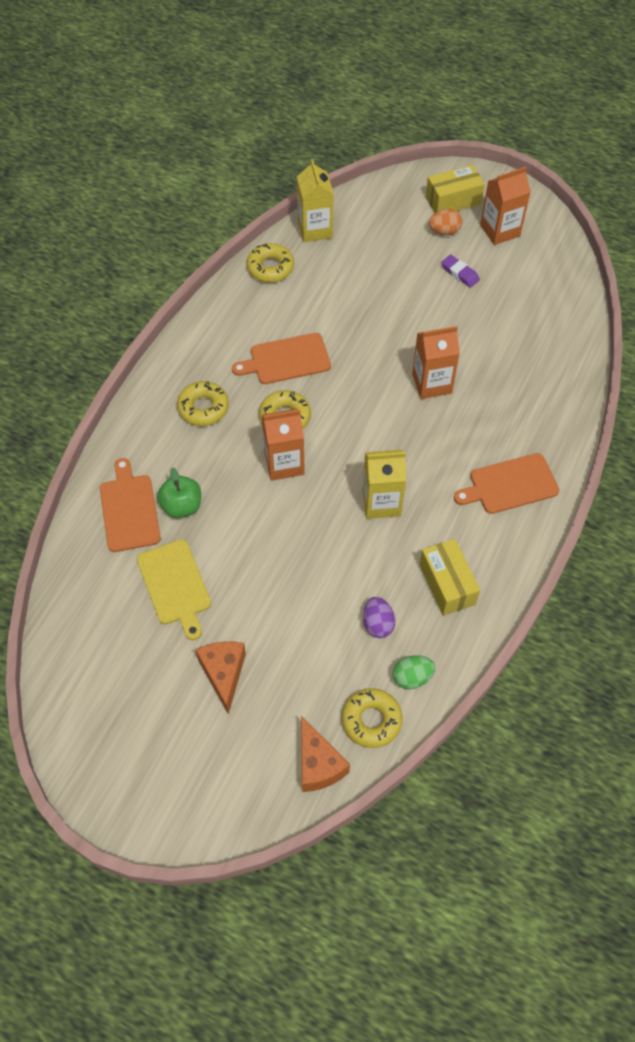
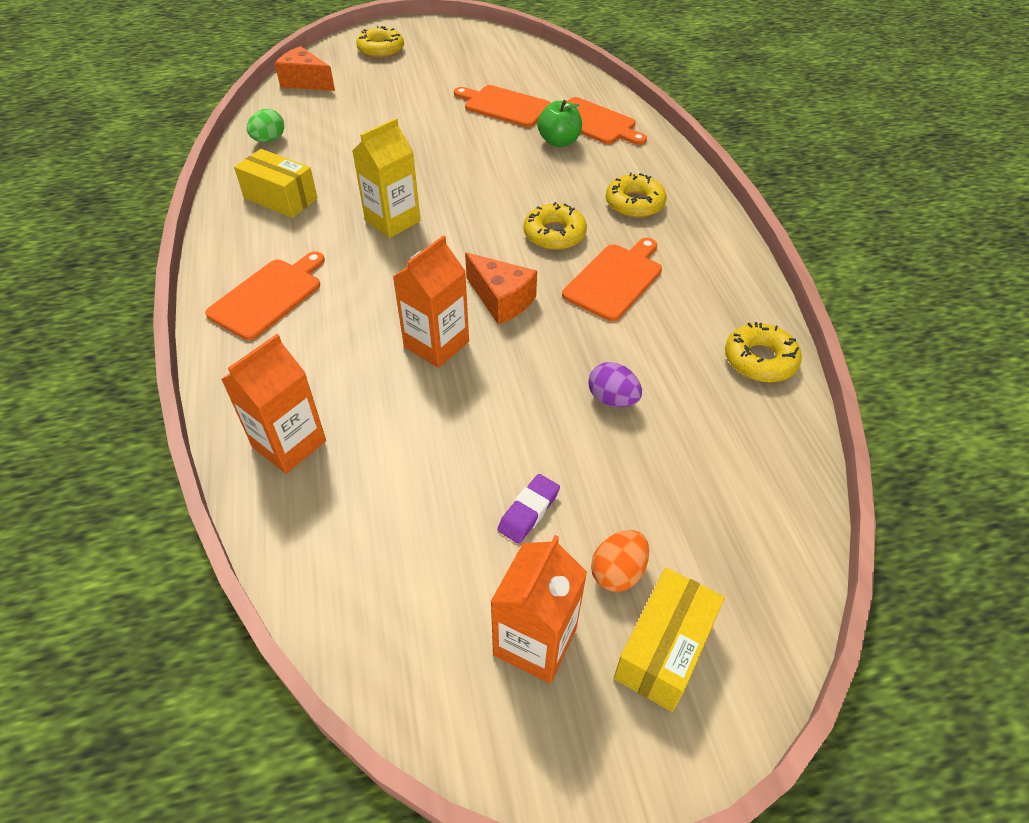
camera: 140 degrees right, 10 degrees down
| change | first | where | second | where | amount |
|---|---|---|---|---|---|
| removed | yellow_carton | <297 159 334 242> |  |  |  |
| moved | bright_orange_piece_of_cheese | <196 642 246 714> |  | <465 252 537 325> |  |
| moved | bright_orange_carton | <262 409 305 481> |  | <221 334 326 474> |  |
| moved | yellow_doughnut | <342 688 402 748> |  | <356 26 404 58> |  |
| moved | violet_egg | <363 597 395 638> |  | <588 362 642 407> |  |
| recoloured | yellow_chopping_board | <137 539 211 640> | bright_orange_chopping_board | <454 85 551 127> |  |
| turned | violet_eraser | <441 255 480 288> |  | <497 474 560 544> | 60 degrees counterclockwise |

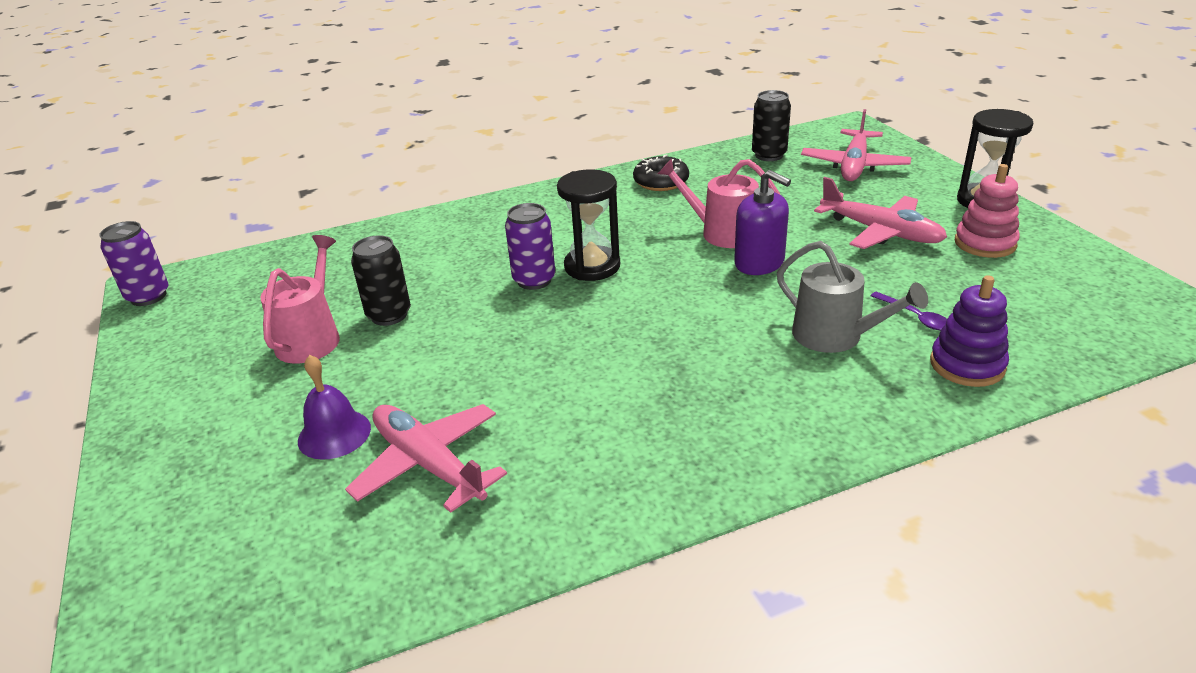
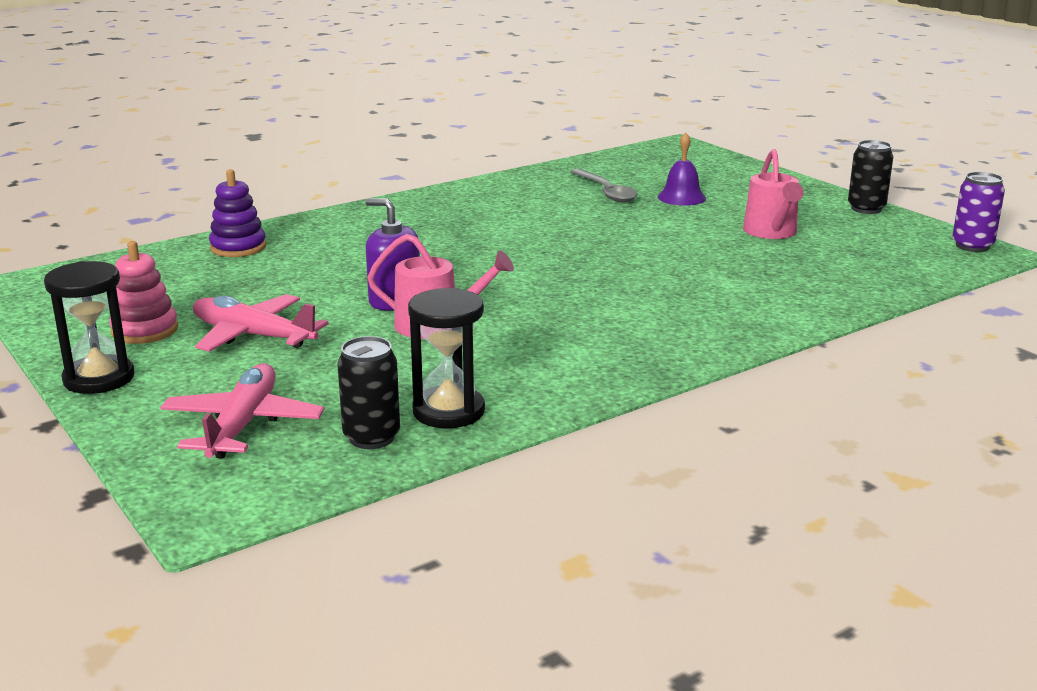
camera: 165 degrees right, 10 degrees down
| change | first | where | second | where | amount |
|---|---|---|---|---|---|
| removed | violet_soda_can | <505 203 555 290> |  |  |  |
| removed | ebony_doughnut | <633 154 689 191> |  |  |  |
| removed | grey_sprinkling_can | <777 241 928 353> |  |  |  |
| removed | violet_teaspoon | <870 292 947 330> |  |  |  |
| moved | ebony_soda_can | <351 235 411 326> |  | <848 140 893 214> |  |
| moved | ebony_sandglass | <557 169 620 281> |  | <408 288 485 428> |  |
| replaced | pink_toy_plane | <345 404 507 513> | grey_teaspoon | <570 169 637 202> |  |

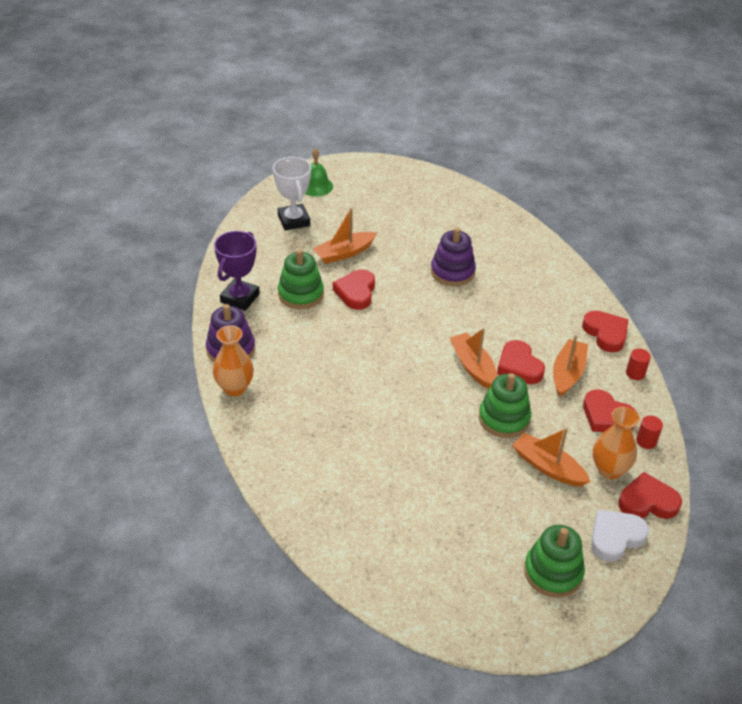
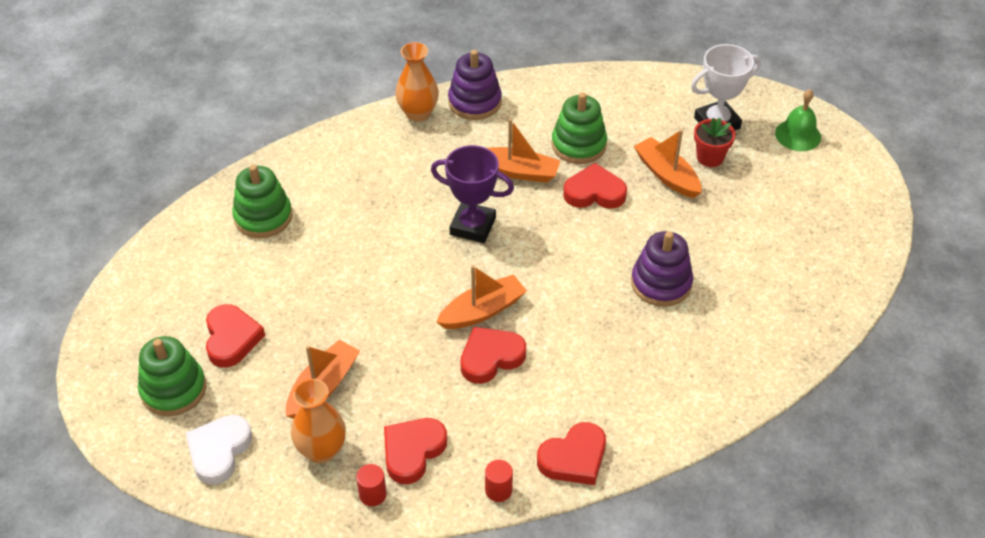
camera: 85 degrees right, 5 degrees up
| change | first | where | second | where | amount |
|---|---|---|---|---|---|
| added |  |  | scarlet_flower_pot | <694 118 735 167> |  |
| moved | violet_trophy | <214 231 260 311> |  | <431 145 514 243> |  |
| moved | emerald_stacking_rings | <479 373 531 438> |  | <232 165 292 238> |  |
| moved | bright_orange_toy_boat | <553 335 588 397> |  | <487 119 561 183> |  |
| moved | scarlet_heart_shape | <619 472 682 519> |  | <206 304 265 368> |  |
| turned | white_heart_shape | <591 510 649 562> |  | <186 415 252 485> | 120 degrees counterclockwise |

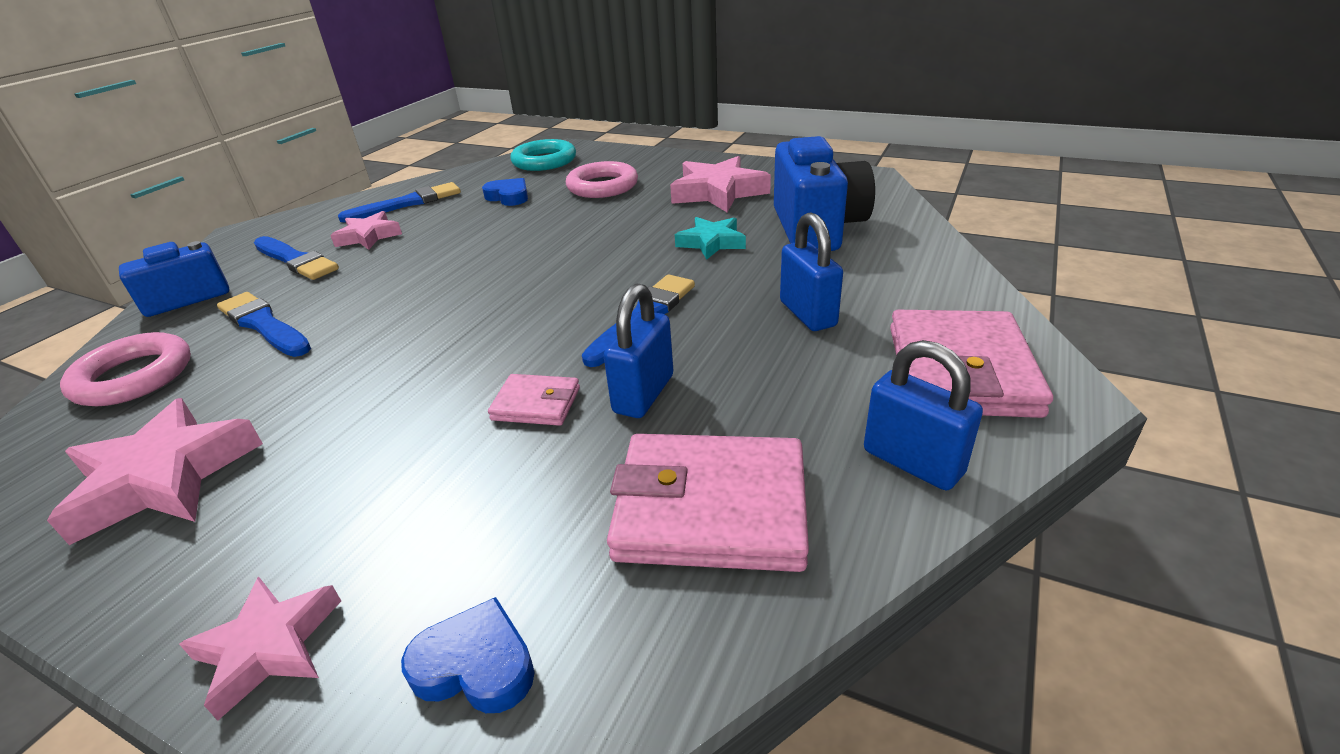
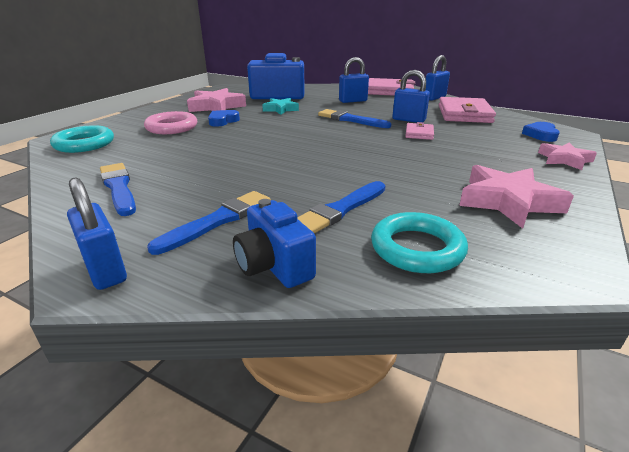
camera: 90 degrees left, 5 degrees down
| change | first | where | second | where | amount |
|---|---|---|---|---|---|
| removed | pink_five-pointed_star | <330 211 402 250> |  |  |  |
| added |  |  | royal_blue_padlock | <67 177 127 290> |  |
| moved | royal_blue_heart_shape | <482 178 528 206> |  | <208 110 240 127> |  |
| recoloured | pink_ring | <60 332 191 406> | turquoise_ring | <371 212 468 273> |  |

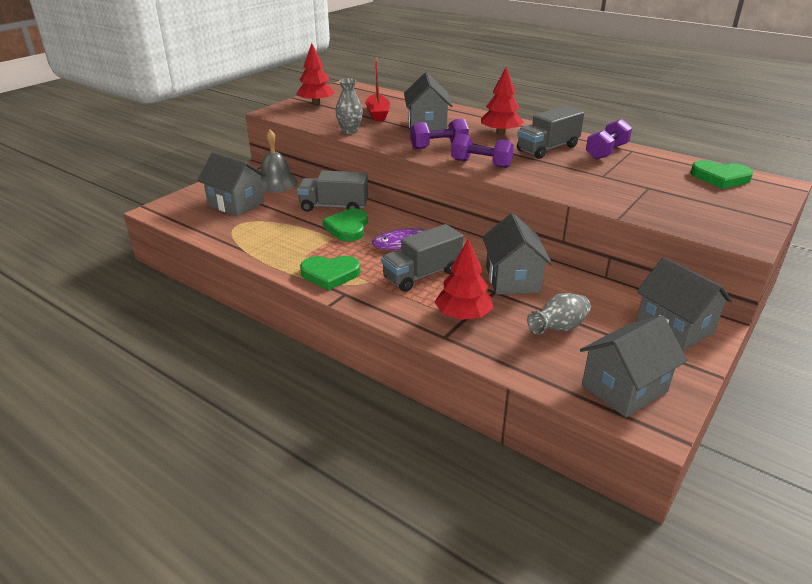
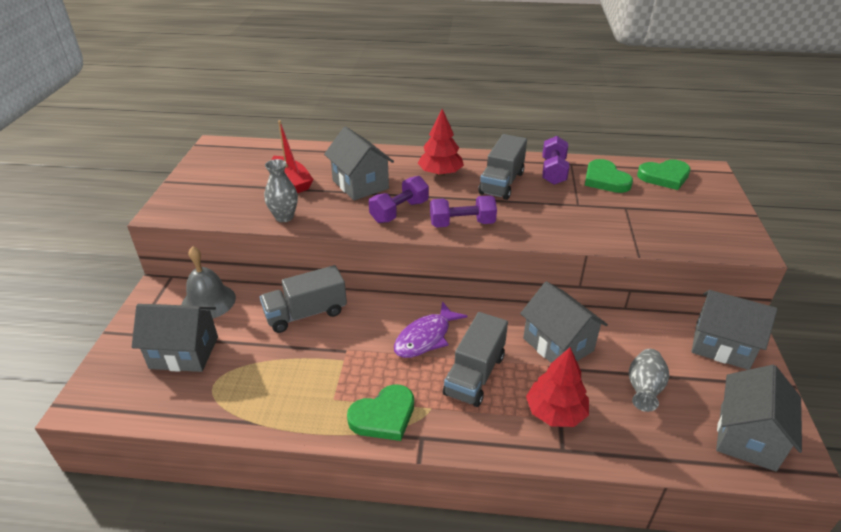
camera: 30 degrees left, 5 degrees up
| change | first | where | second | where | amount |
|---|---|---|---|---|---|
| removed | scarlet_fir_tree | <296 43 335 105> |  |  |  |
| moved | emerald_heart_shape | <322 208 368 241> |  | <585 159 633 193> |  |

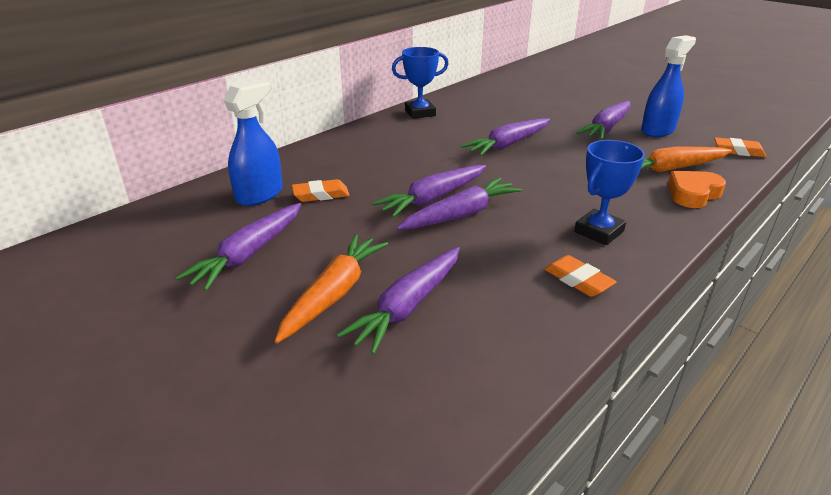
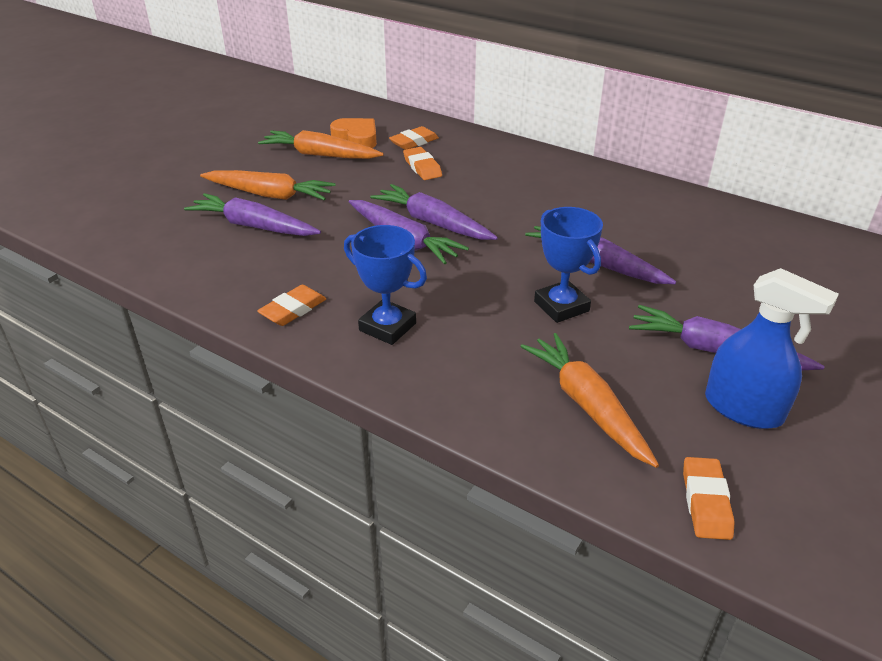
camera: 80 degrees right, 5 degrees up
| change | first | where | second | where | amount |
|---|---|---|---|---|---|
| moved | royal_blue_trophy | <392 47 449 119> |  | <534 207 603 323> |  |
| moved | bright_orange_heart_shape | <668 171 726 208> |  | <330 118 377 148> |  |
| replaced | royal_blue_spray_bottle | <223 80 283 206> | bright_orange_eraser | <389 126 439 150> |  |
| recoloured | violet_toy_carrot | <175 203 301 291> | bright_orange_toy_carrot | <258 130 384 159> |  |

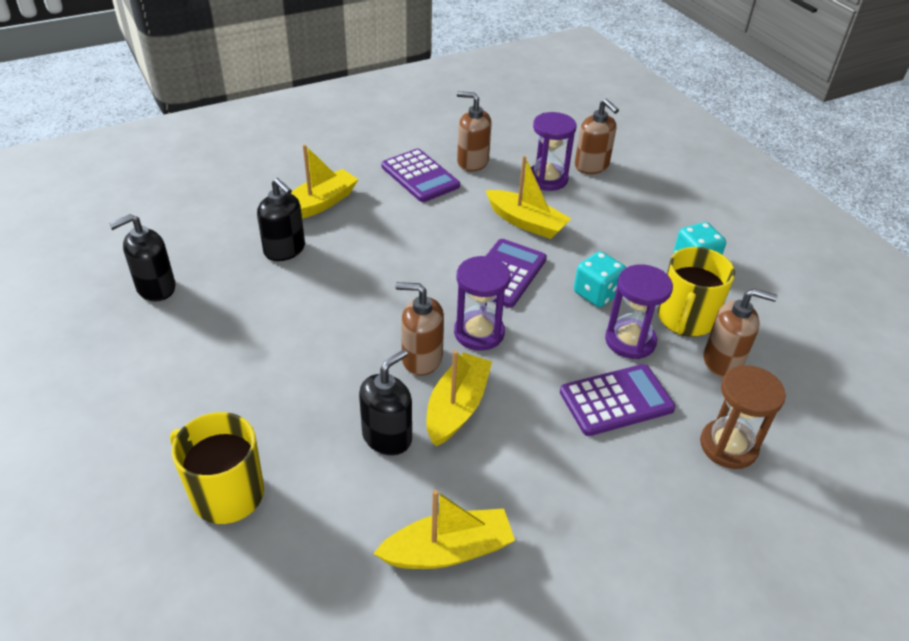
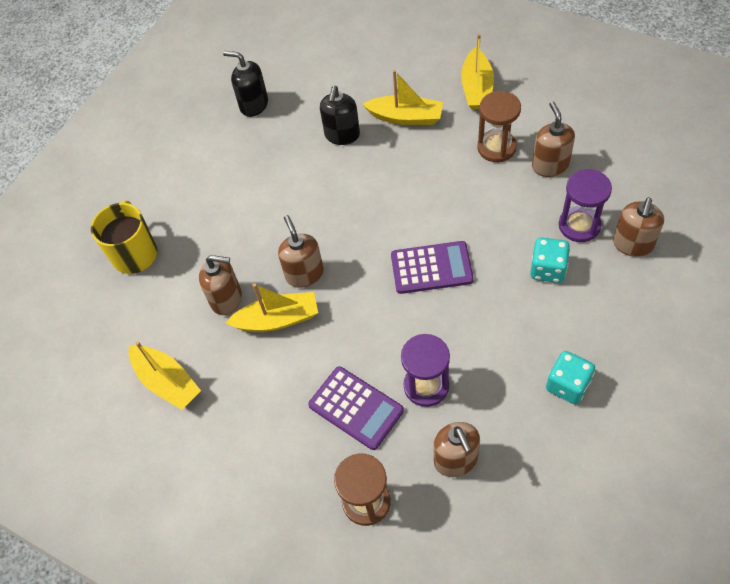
camera: 65 degrees right, 15 degrees up
| change | first | where | second | where | amount |
|---|---|---|---|---|---|
| removed | violet_sandglass | <454 256 511 351> |  |  |  |
| removed | yellow_mug | <658 247 735 337> |  |  |  |
| moved | yellow_toy_boat | <485 155 571 239> |  | <461 34 494 110> |  |
| moved | turquoise_game_die | <574 251 626 307> |  | <530 237 570 283> |  |
| replaced | violet_pocket_calculator | <381 149 460 202> | russet_sandglass | <477 91 521 162> |  |
| recoloured | ebony_soap_dispenser | <359 349 412 456> | russet_soap_dispenser | <199 255 242 315> |  |

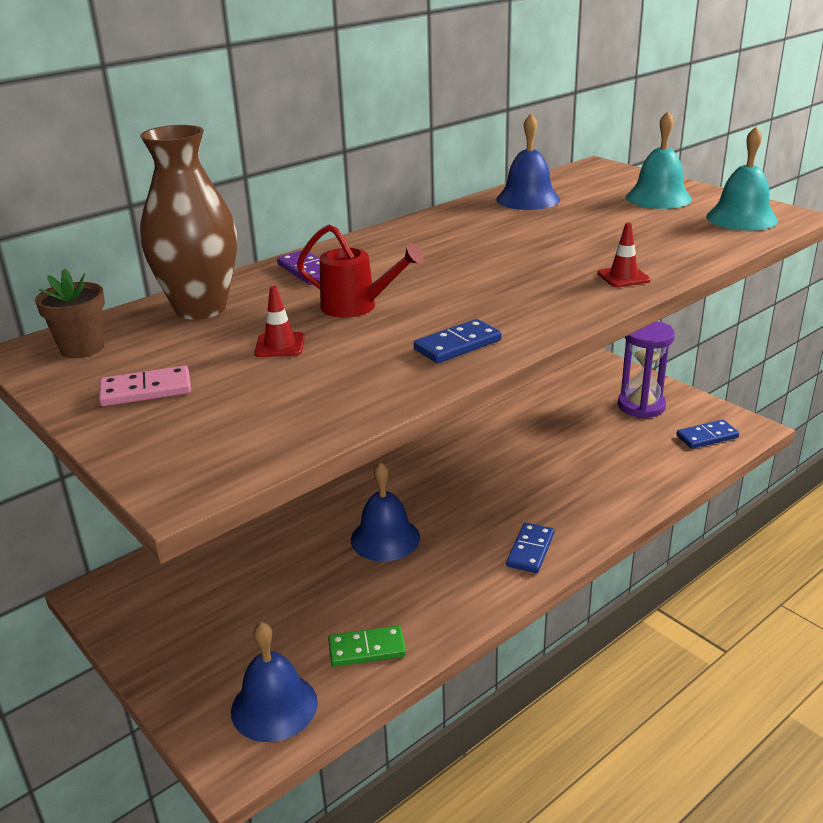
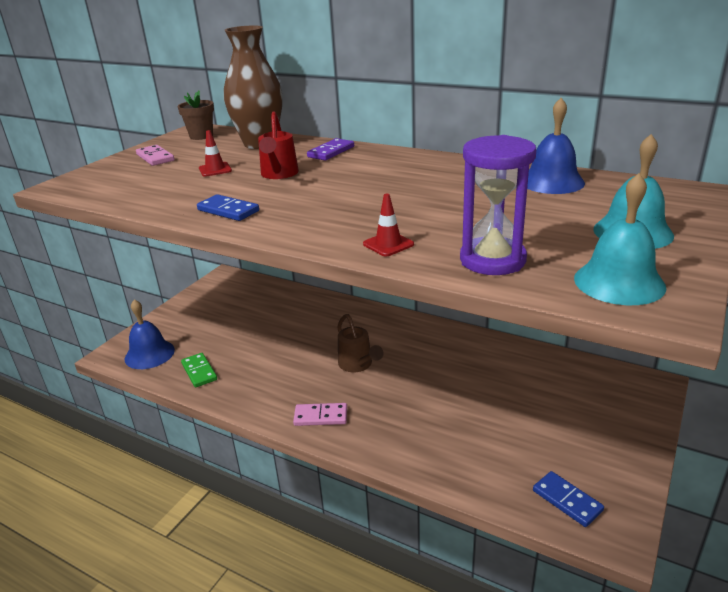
camera: 70 degrees right, 0 degrees up
| change | first | where | second | where | amount |
|---|---|---|---|---|---|
| removed | royal_blue_school_bell | <351 462 420 562> |  |  |  |
| added |  |  | russet_sprinkling_can | <337 314 383 372> |  |
| moved | violet_sandglass | <618 321 675 418> |  | <460 135 536 275> |  |
| recoloured | royal_blue_domino_piece | <506 523 554 573> | pink_domino_piece | <293 403 347 426> |  |

